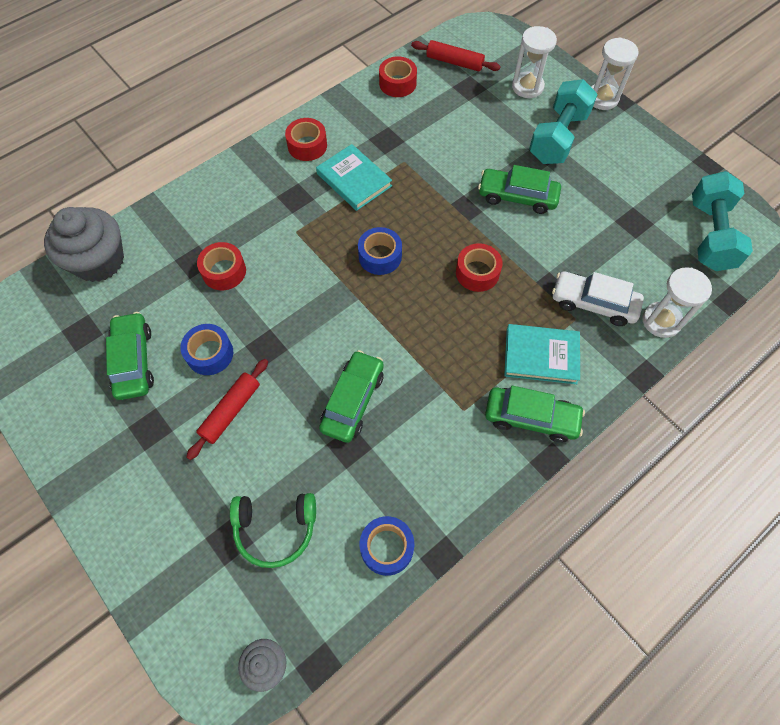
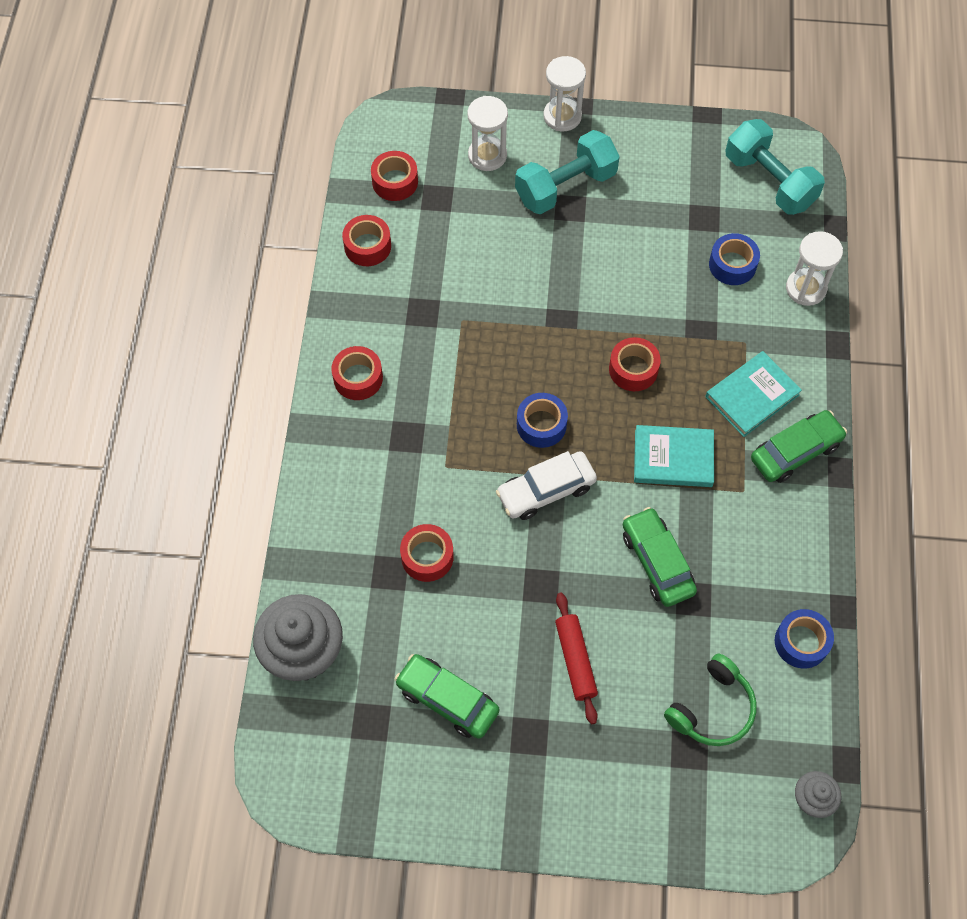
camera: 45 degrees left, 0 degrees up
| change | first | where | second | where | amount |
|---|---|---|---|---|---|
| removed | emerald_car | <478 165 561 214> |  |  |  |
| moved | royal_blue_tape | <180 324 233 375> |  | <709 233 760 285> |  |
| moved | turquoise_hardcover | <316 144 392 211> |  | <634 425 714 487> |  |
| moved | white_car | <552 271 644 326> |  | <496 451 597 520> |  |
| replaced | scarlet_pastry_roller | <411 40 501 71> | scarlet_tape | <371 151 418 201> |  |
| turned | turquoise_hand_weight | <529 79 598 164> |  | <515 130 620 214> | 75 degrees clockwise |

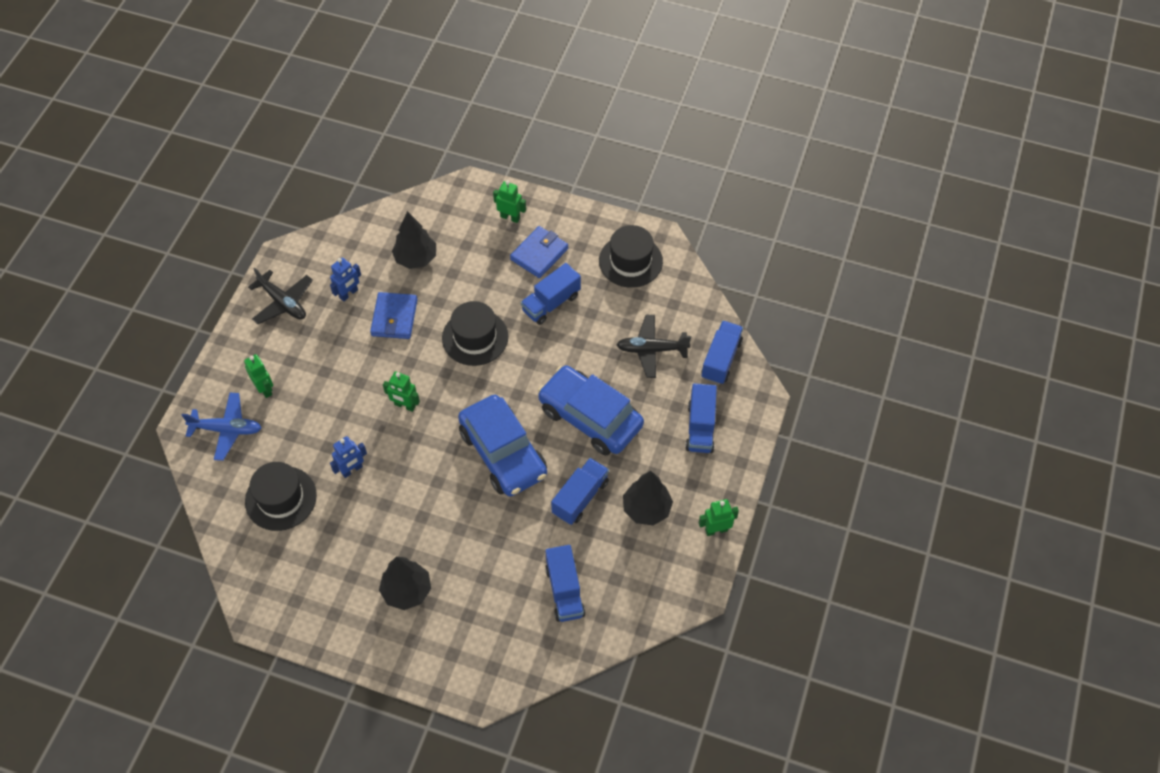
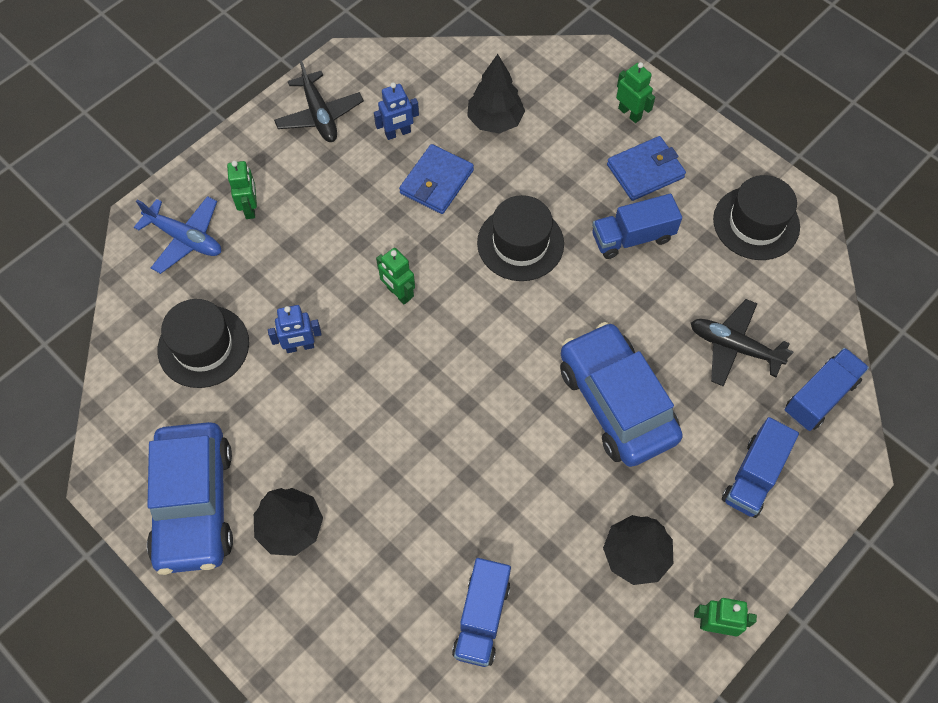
camera: 25 degrees right, 5 degrees up
| change | first | where | second | where | amount |
|---|---|---|---|---|---|
| removed | royal_blue_lorry | <551 458 609 525> |  |  |  |
| moved | royal_blue_car | <458 395 547 496> |  | <147 422 233 575> |  |

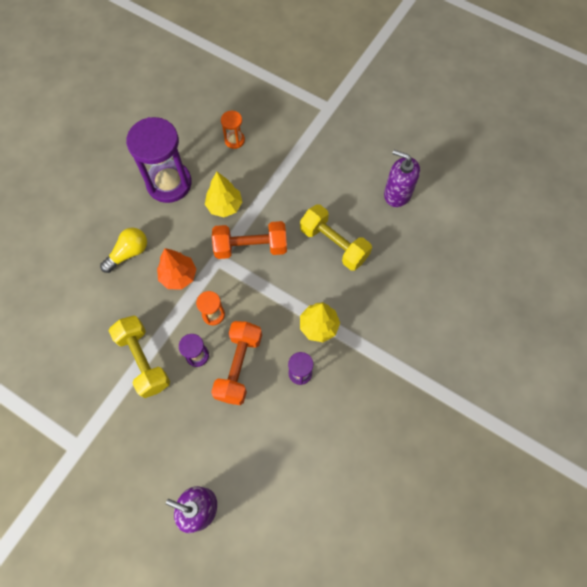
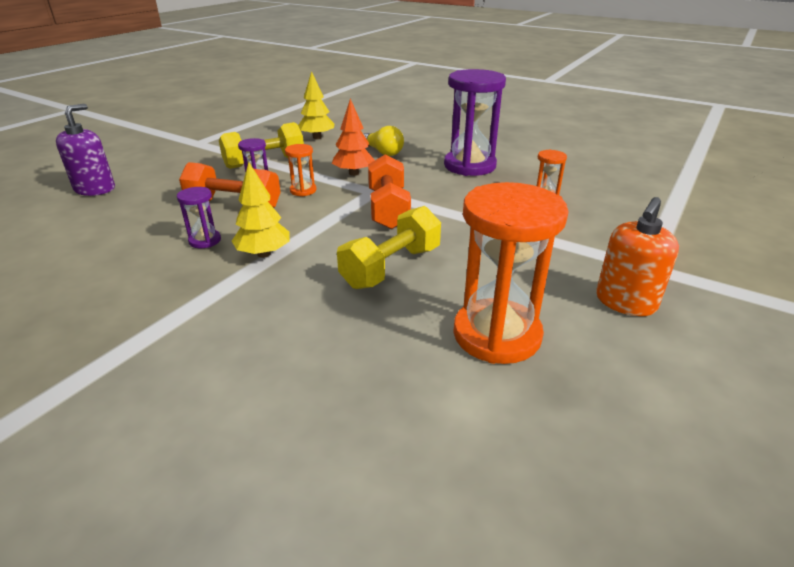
camera: 90 degrees right, 35 degrees down
| change | first | where | second | where | amount |
|---|---|---|---|---|---|
| added |  |  | bright_orange_soap_dispenser | <596 197 679 316> |  |
| moved | yellow_fir_tree | <205 172 242 217> |  | <298 71 334 139> |  |
| replaced | violet_soap_dispenser | <384 150 420 207> | bright_orange_sandglass | <453 182 569 364> |  |

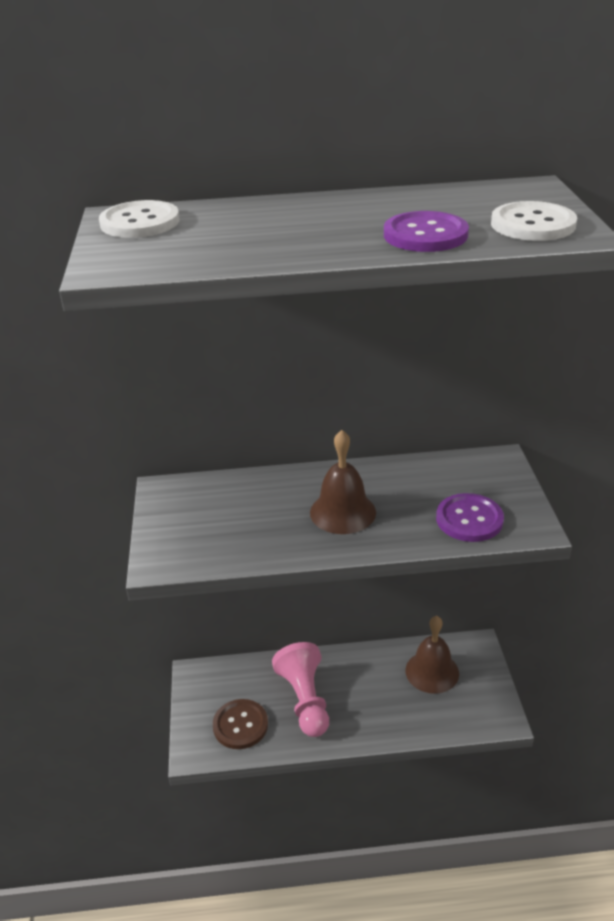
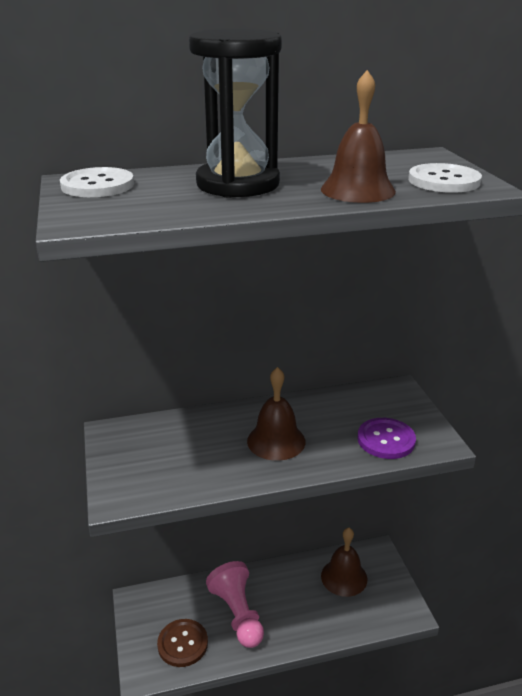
camera: 10 degrees left, 5 degrees down
| change | first | where | second | where | amount |
|---|---|---|---|---|---|
| added |  |  | ebony_sandglass | <189 29 282 198> |  |
| replaced | violet_button | <384 211 469 252> | russet_school_bell | <321 70 396 203> |  |

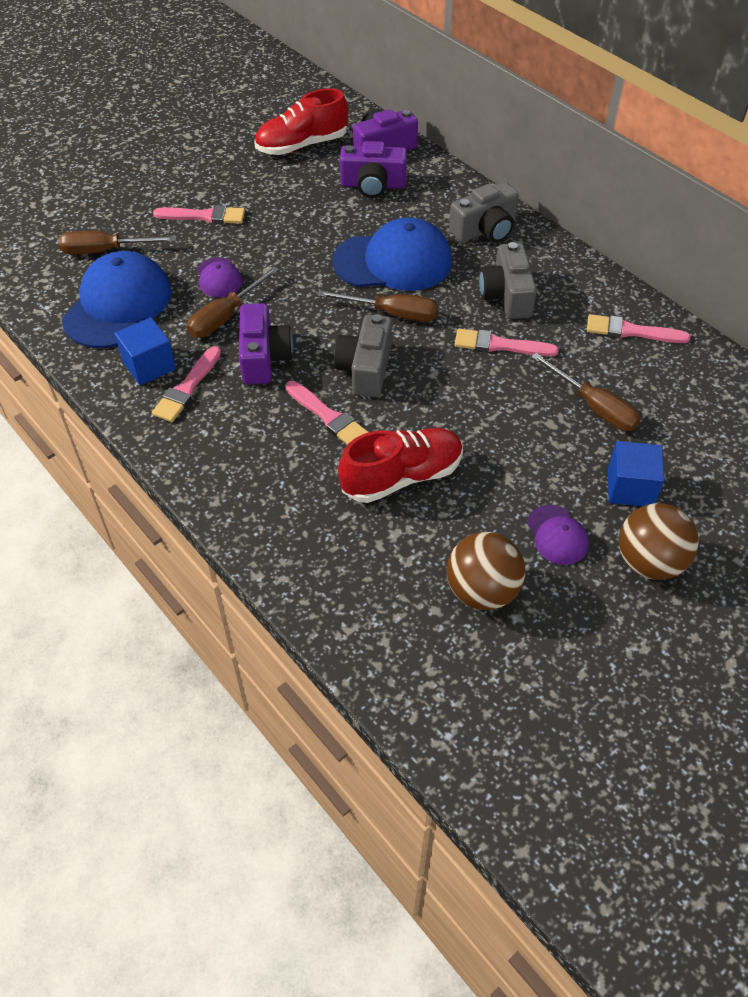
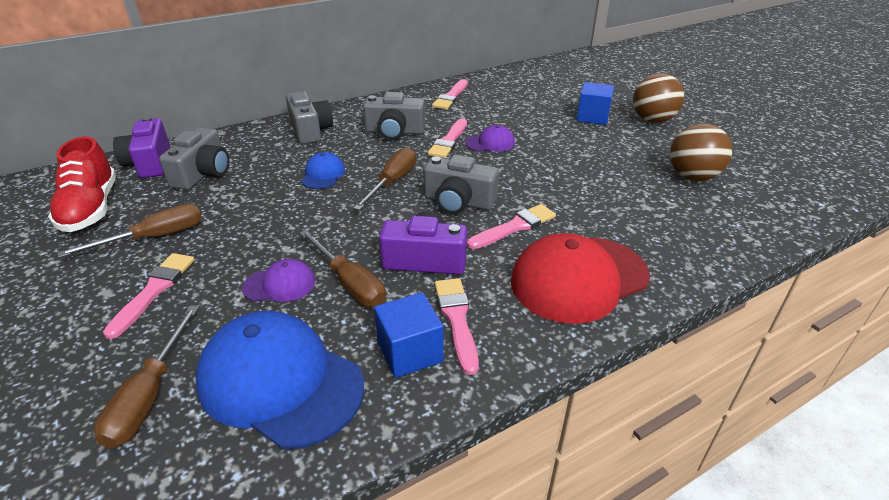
camera: 80 degrees left, 15 degrees down
| change | first | where | second | where | amount |
|---|---|---|---|---|---|
| removed | scarlet_sneaker | <338 428 463 503> |  |  |  |
| added |  |  | scarlet_peaked_cap | <511 233 650 324> |  |
| moved | violet_peaked_cap | <527 505 589 565> |  | <465 125 515 152> |  |
| moved | russet_screwdriver | <531 353 641 431> |  | <58 204 202 258> |  |
| recoloured | violet_photo_camera | <340 141 407 198> | grey_photo_camera | <159 127 229 190> |  |
| turned | pink_paintbrush | <152 346 221 422> |  | <435 278 479 375> | 135 degrees counterclockwise |
| resized | royal_blue_peaked_cap | <332 218 452 291> |  | <301 152 345 189> | x0.48 |

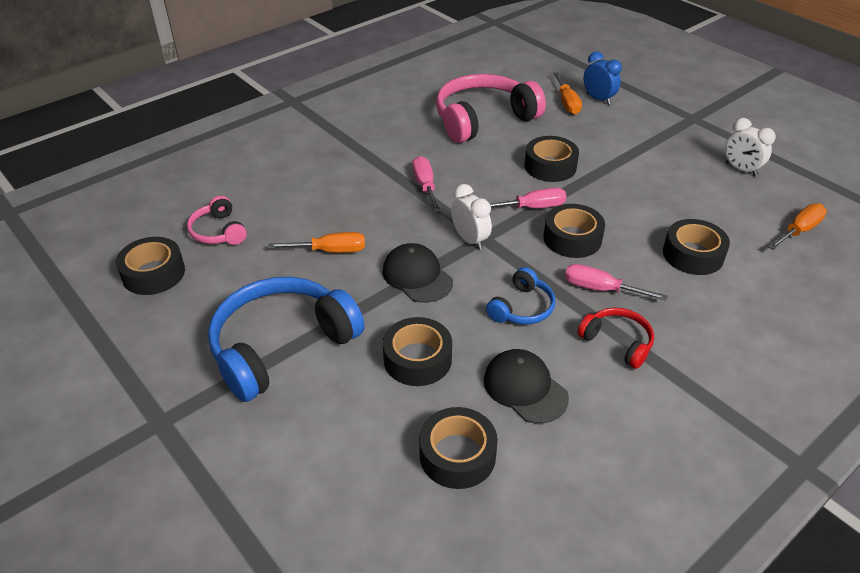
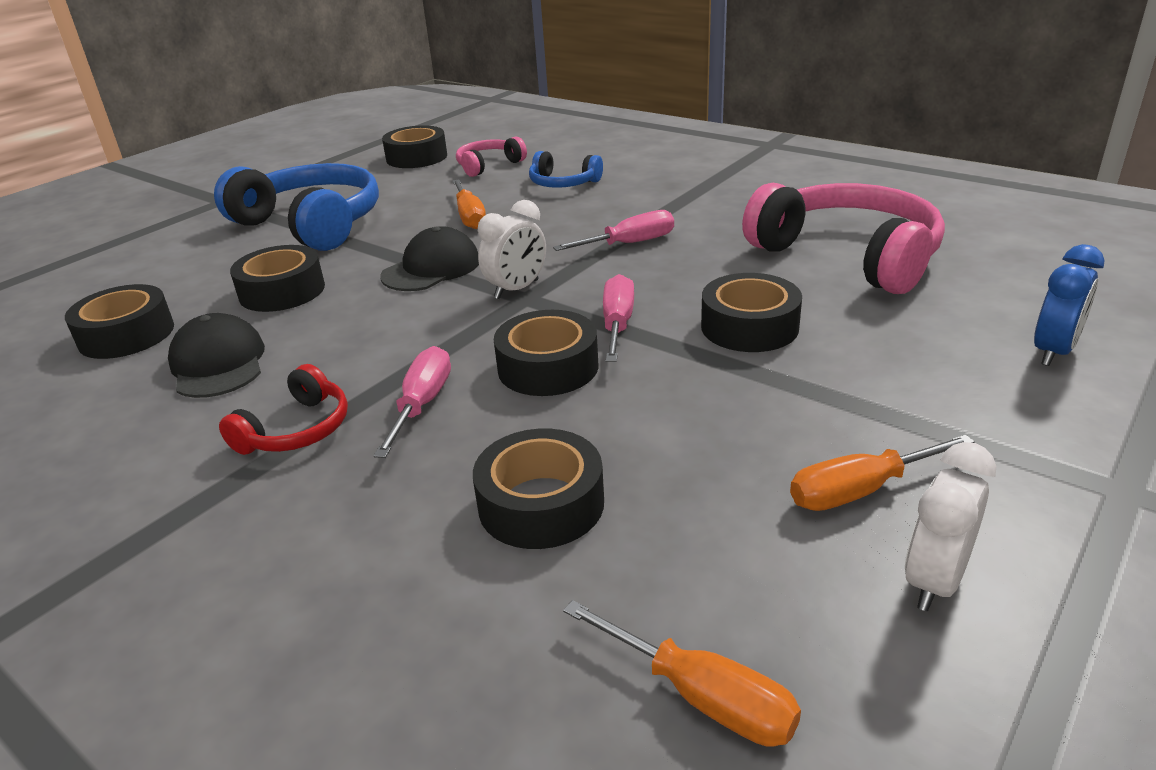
camera: 80 degrees right, 10 degrees down
| change | first | where | second | where | amount |
|---|---|---|---|---|---|
| moved | royal_blue_headset | <486 267 555 325> |  | <529 151 603 188> |  |
| moved | bright_orange_screwdriver | <553 72 582 115> |  | <790 435 975 511> |  |
| turned | ebony_peaked_cap | <484 349 569 424> |  | <168 313 265 398> | 60 degrees counterclockwise |
| turned | pink_screwdriver | <490 188 566 208> |  | <603 274 634 362> | 150 degrees counterclockwise |

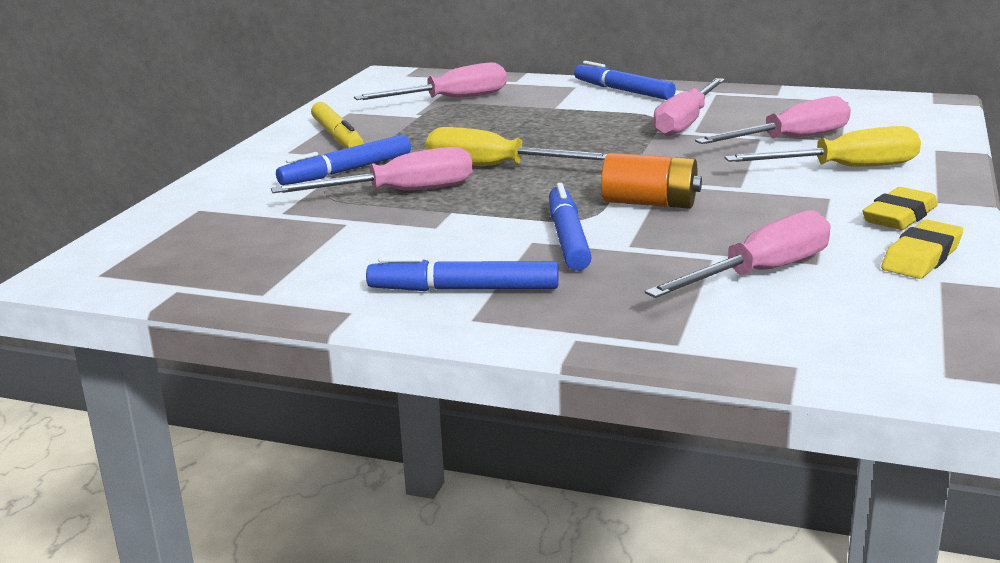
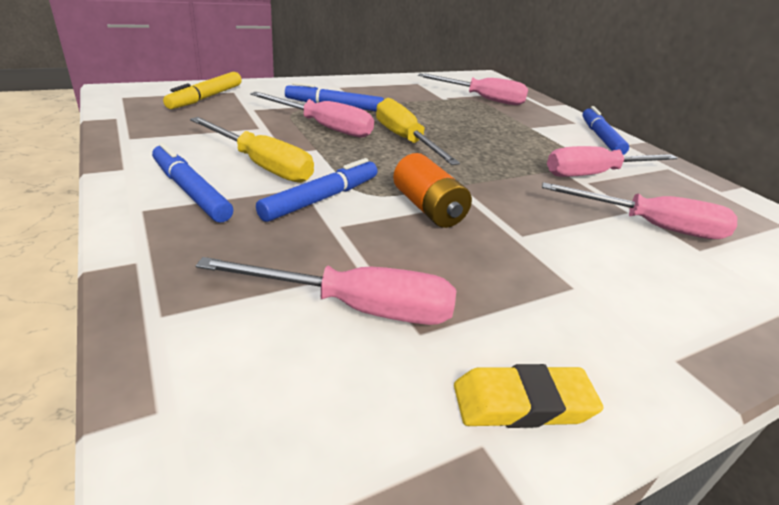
camera: 40 degrees right, 10 degrees up
| change | first | where | second | where | amount |
|---|---|---|---|---|---|
| removed | yellow_eraser | <862 187 938 230> |  |  |  |
| moved | yellow_felt_pen | <311 102 364 148> |  | <163 72 242 109> |  |
| moved | yellow_screwdriver | <724 126 921 167> |  | <190 117 314 183> |  |

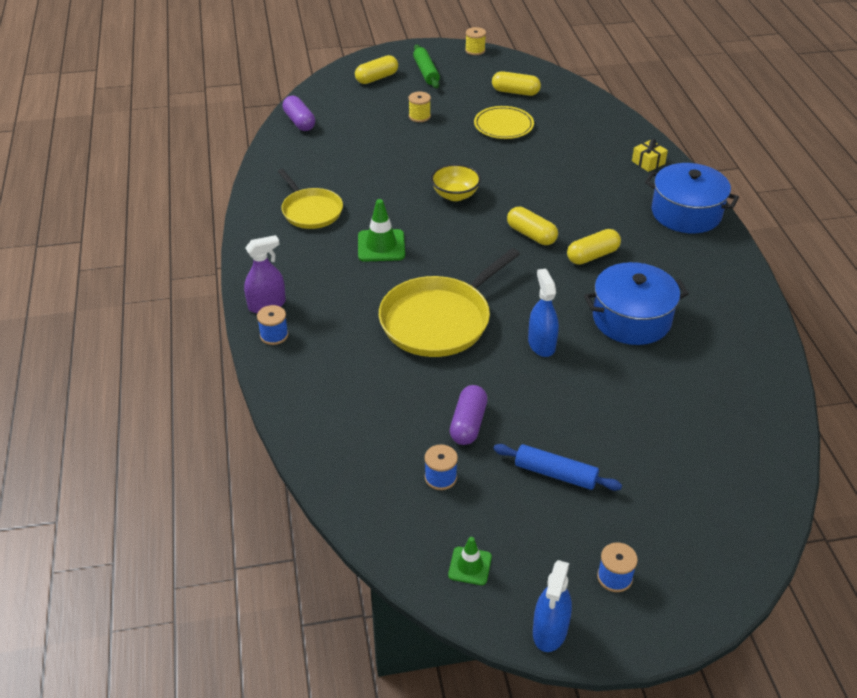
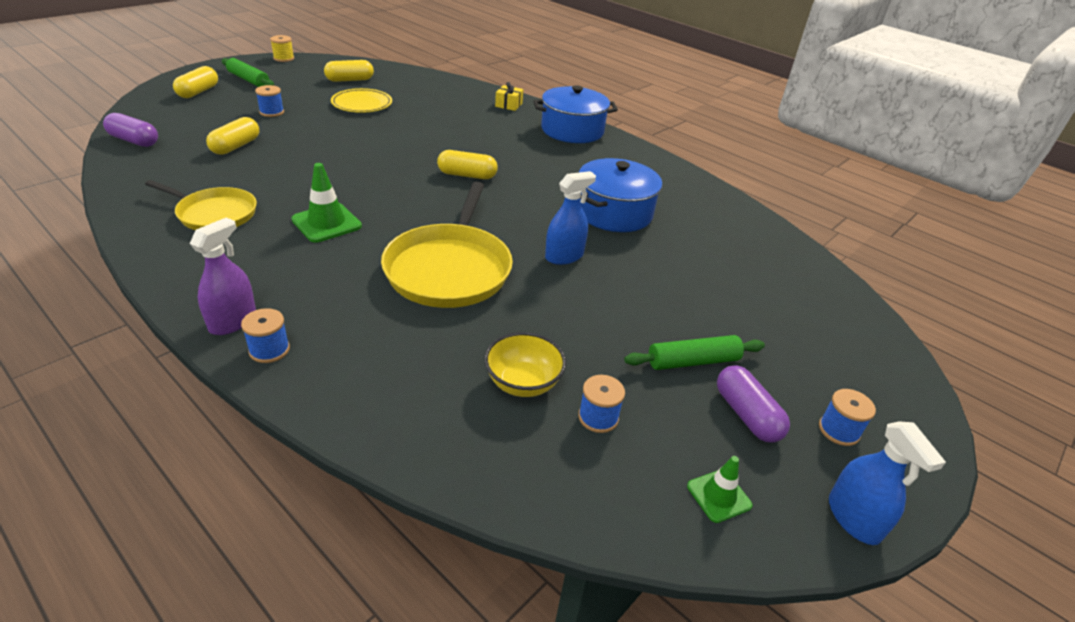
camera: 40 degrees left, 5 degrees down
| change | first | where | second | where | amount |
|---|---|---|---|---|---|
| moved | yellow_deep_dish | <431 164 481 201> |  | <484 332 566 397> |  |
| moved | violet_pill_shape | <450 385 488 445> |  | <717 365 790 443> |  |
| moved | yellow_pill_shape | <567 229 621 265> |  | <206 117 259 155> |  |
| recoloured | yellow_bobbin | <408 92 431 122> | royal_blue_bobbin | <255 85 284 117> |  |
| recoloured | royal_blue_pastry_roller | <493 444 622 491> | emerald_pastry_roller | <624 335 765 370> |  |
| turned | royal_blue_spray_bottle | <528 268 559 357> |  | <545 171 596 265> | 105 degrees clockwise |

